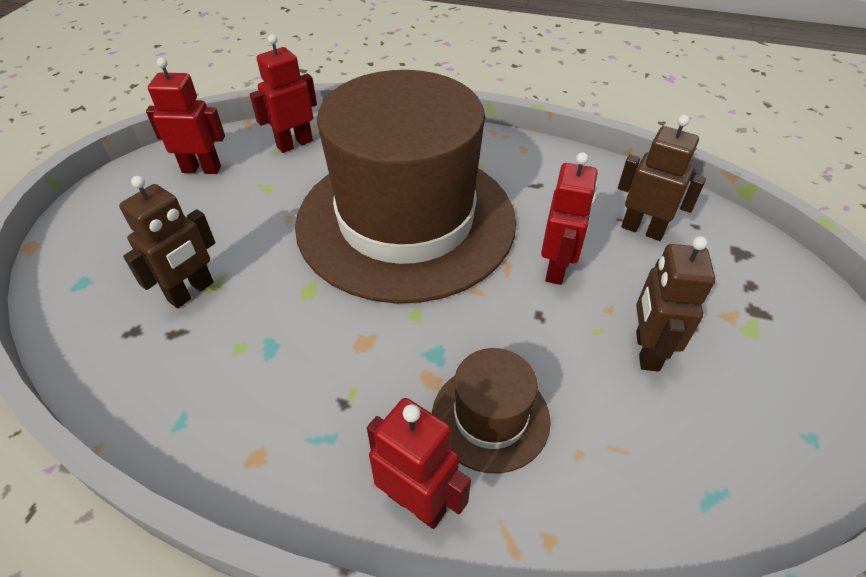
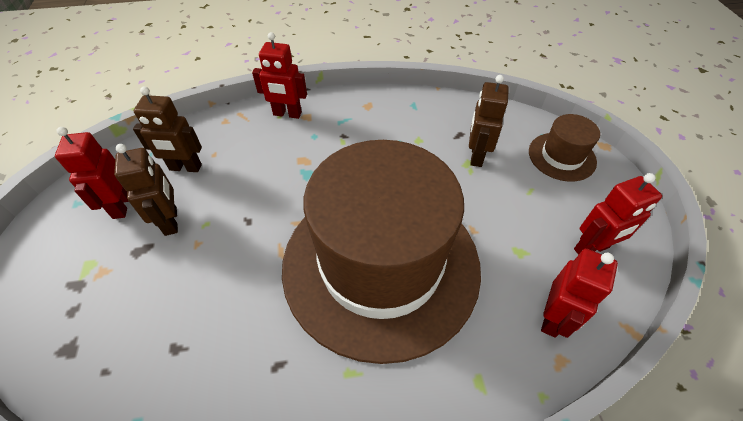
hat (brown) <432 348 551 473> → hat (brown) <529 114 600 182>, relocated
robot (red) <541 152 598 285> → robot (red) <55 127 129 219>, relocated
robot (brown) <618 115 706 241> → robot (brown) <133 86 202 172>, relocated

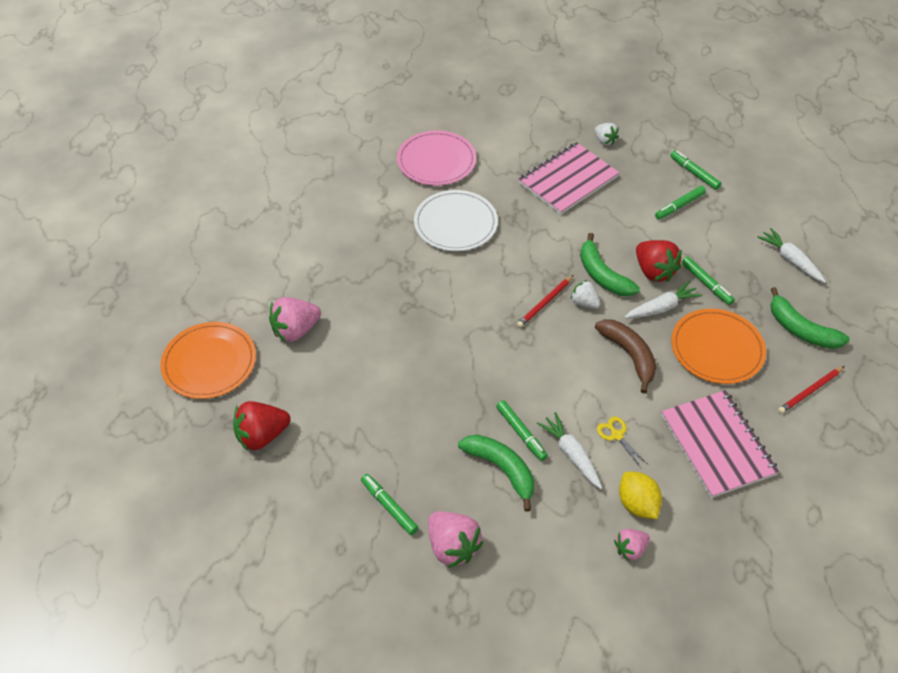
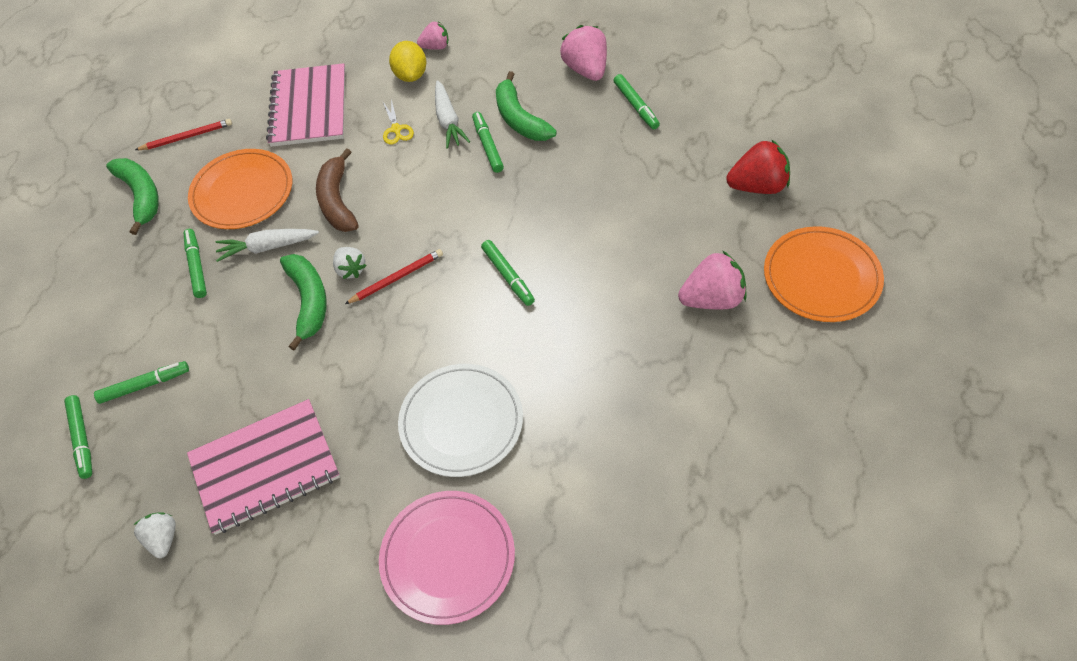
strawberry (red) <636 240 682 282> → -
carrot (white) <757 228 826 283> → -
- → marker (green) <481 240 535 306>

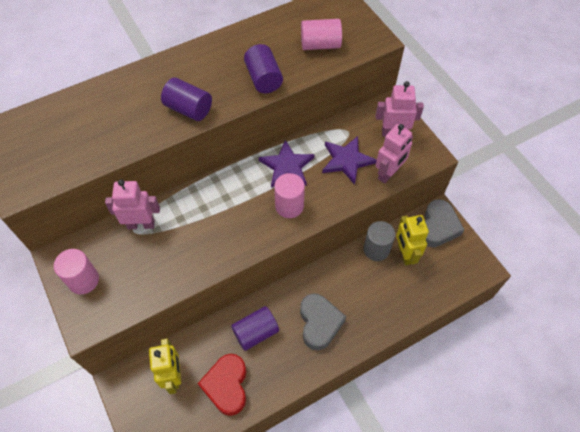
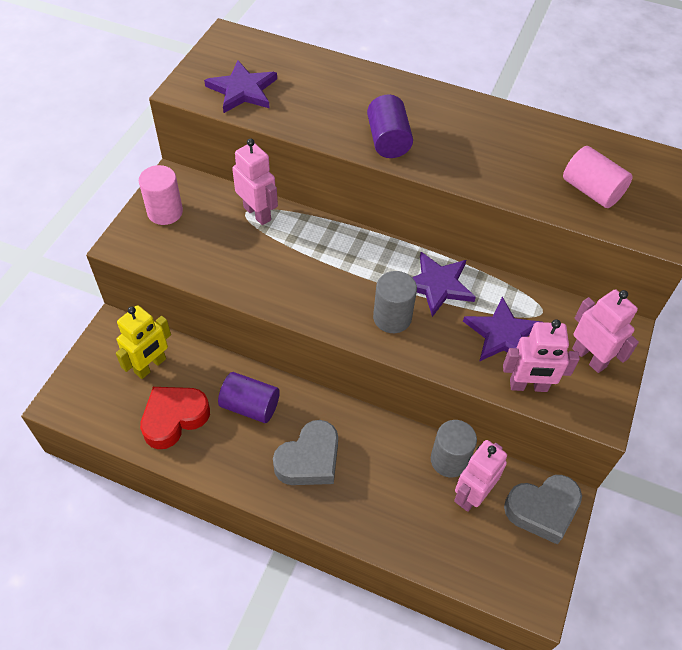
cylinder (purple) <244 44 283 93> → -
- → star (purple) <204 60 277 113>
cylinder (pink) <274 173 305 218> → cylinder (grey) <373 271 417 333>
robot (yellow) <396 215 429 265> → robot (pink) <454 440 507 512>

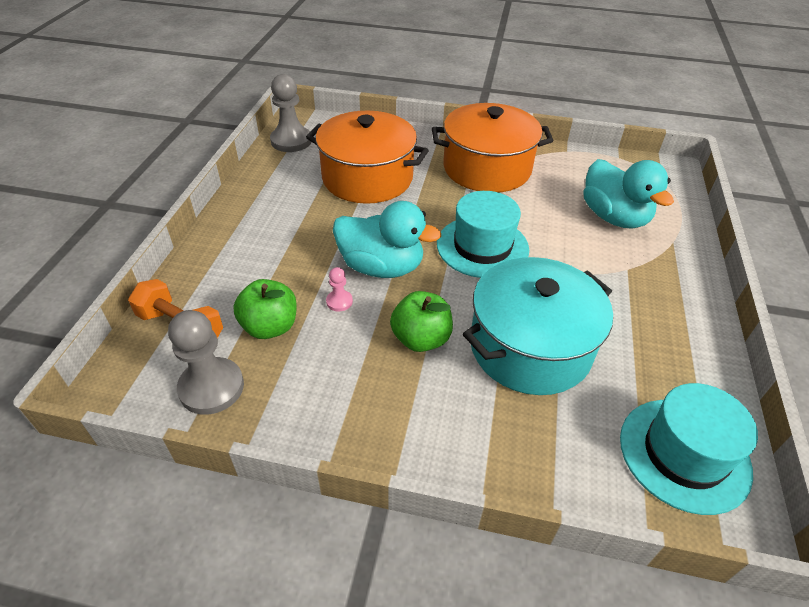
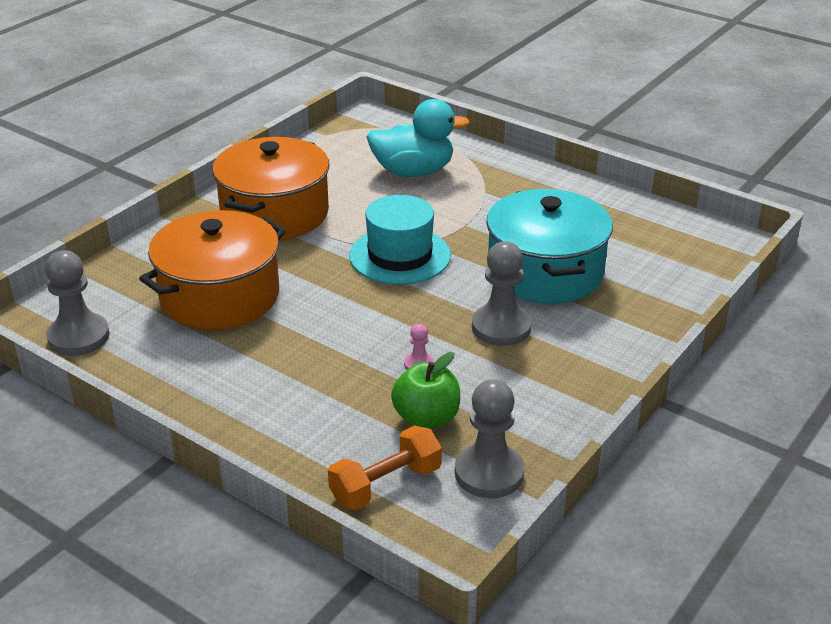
duck (turquoise) <333 201 441 278> → -
hat (turquoise) <620 383 758 515> → -
apple (green) <390 291 453 352> → pawn (grey) <472 241 532 346>

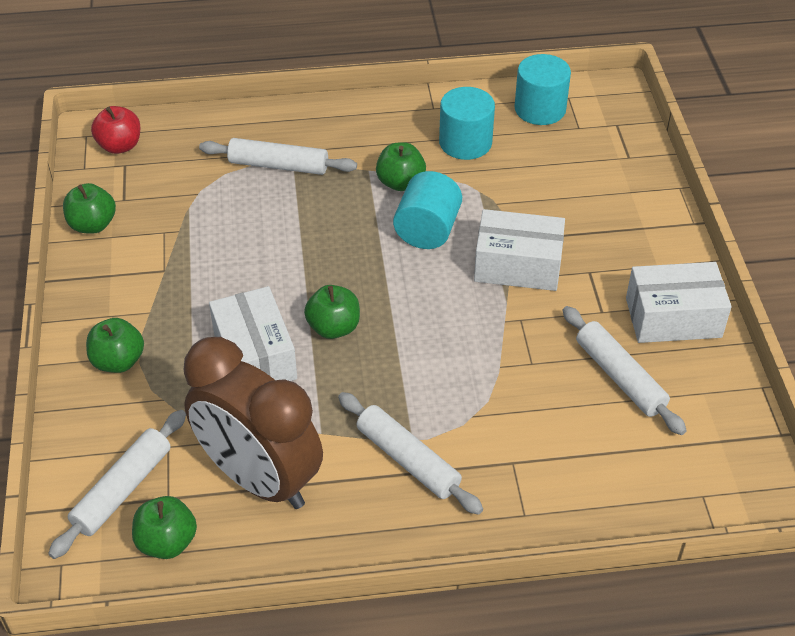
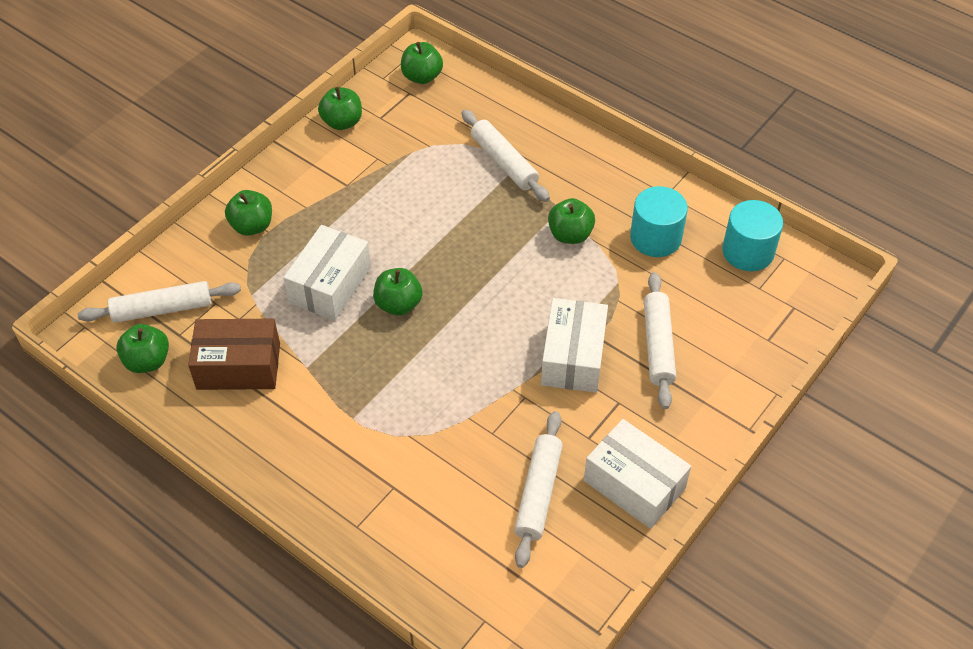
cylinder (turquoise) <393 171 462 249> → -
rolling pin (white) <338 392 483 515> → rolling pin (white) <644 272 676 409>, relocated
clock (brown) <184 337 323 509> → box (brown) <188 319 280 390>
apple (red) <91 106 141 154> → apple (green) <401 42 443 84>
box (white) <474 209 565 291> → box (white) <541 298 608 393>, 45 degrees clockwise

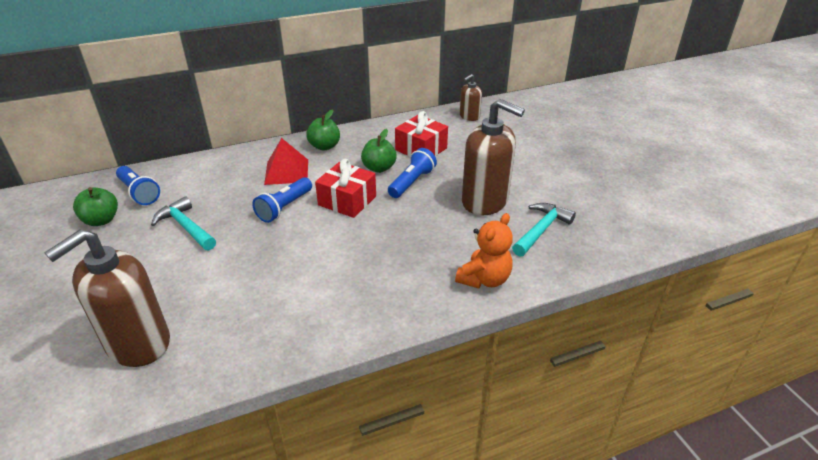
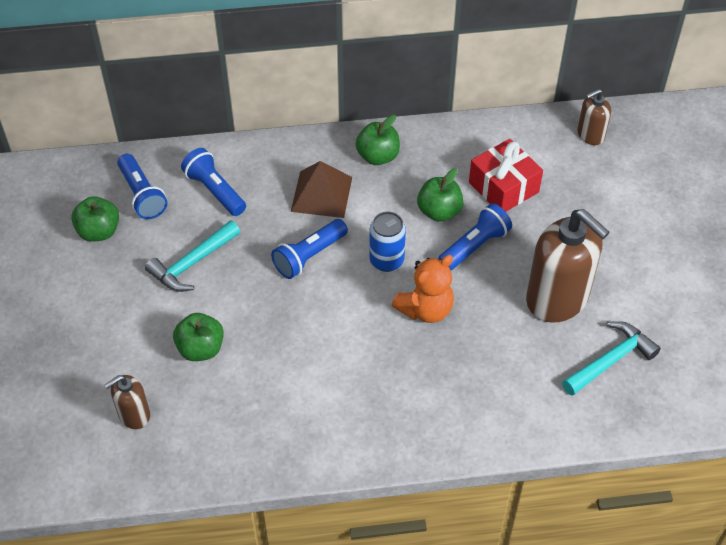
- → apple (green) <173 313 224 361>
- → flashlight (blue) <181 148 246 216>
teddy bear (orange) <455 213 513 288> → teddy bear (orange) <392 255 454 323>, relocated
gift (red) <315 159 376 218> → can (blue) <369 212 406 272>
pyramid (red) <264 138 308 185> → pyramid (brown) <291 161 352 218>
hammer (turquoise) <151 196 216 251> → hammer (turquoise) <145 220 240 292>, 105 degrees counterclockwise
soap dispenser (brown) <45 229 170 367> → soap dispenser (brown) <104 375 150 429>, x0.50

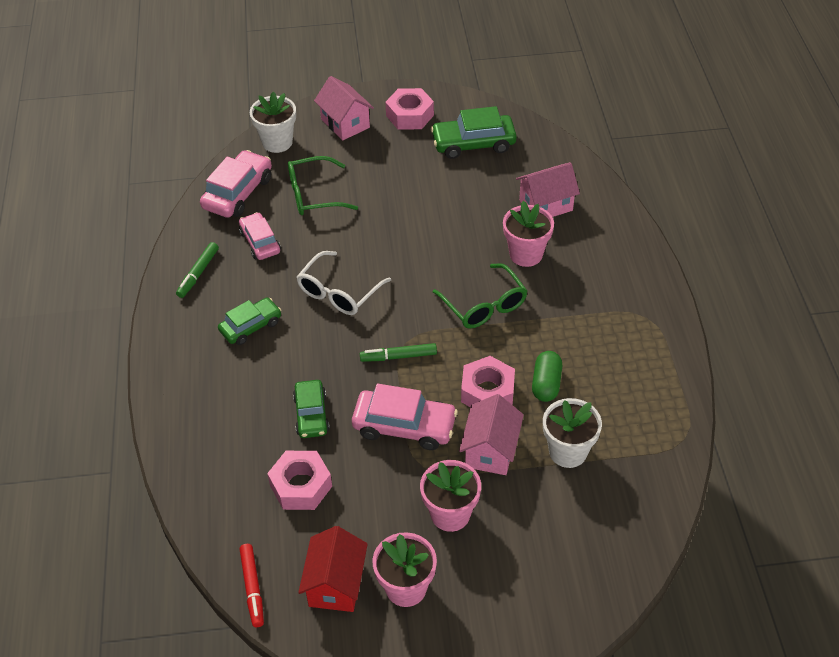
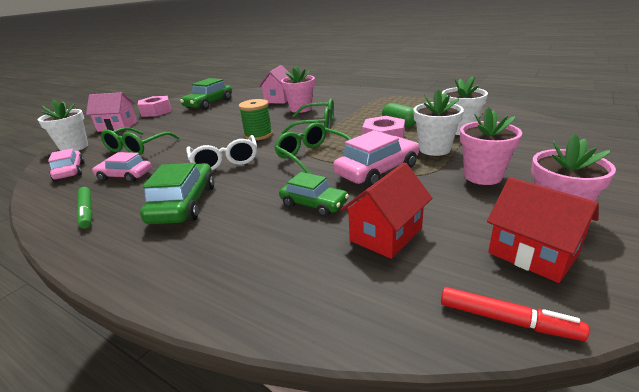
- → spool (green) <238 99 273 140>
nut (pink) <267 451 332 510> → house (red) <340 162 432 259>
marker (green) <360 343 437 362> → glasses (green) <274 123 351 174>
house (pink) <459 394 524 475> → flower pot (white) <414 89 464 156>
car (pink) <200 150 272 218> → car (pink) <48 148 85 181>, x0.66
car (green) <218 297 281 345> → car (green) <140 163 215 224>, x1.51

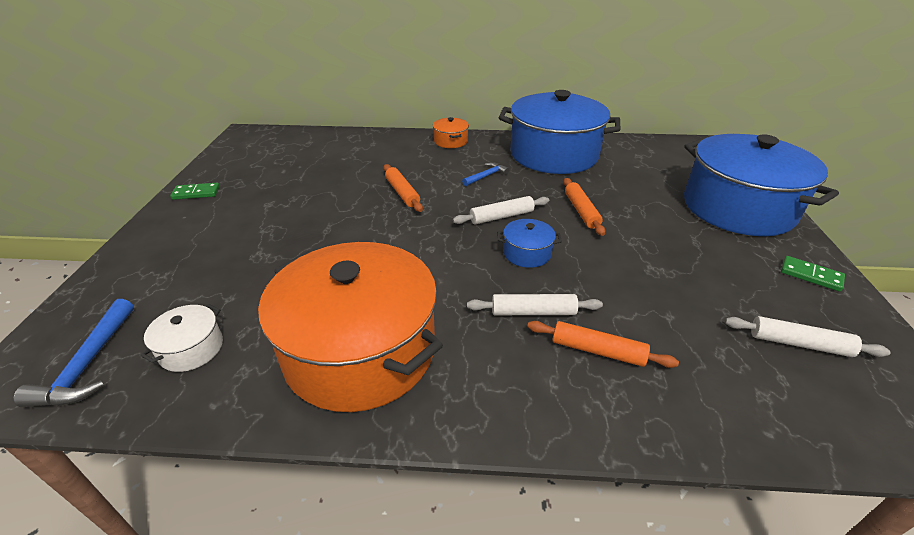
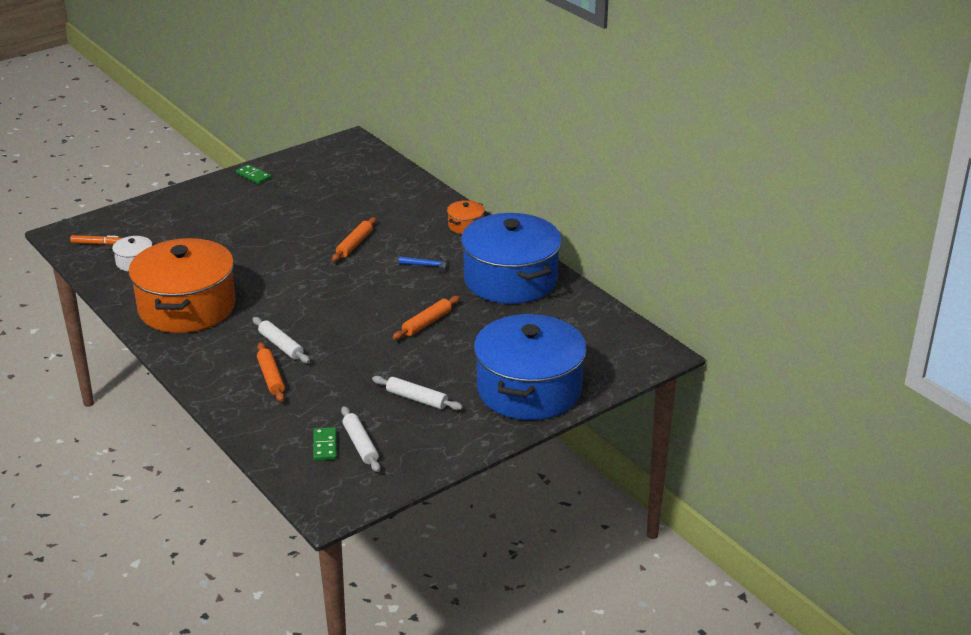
pot (blue) <497 219 562 268> → -
rolling pin (white) <453 196 549 225> → rolling pin (white) <372 376 463 410>, relocated
domino (green) <781 256 845 292> → domino (green) <313 427 337 461>, relocated
hammer (blue) <14 299 134 407> → marker (orange) <70 235 122 245>

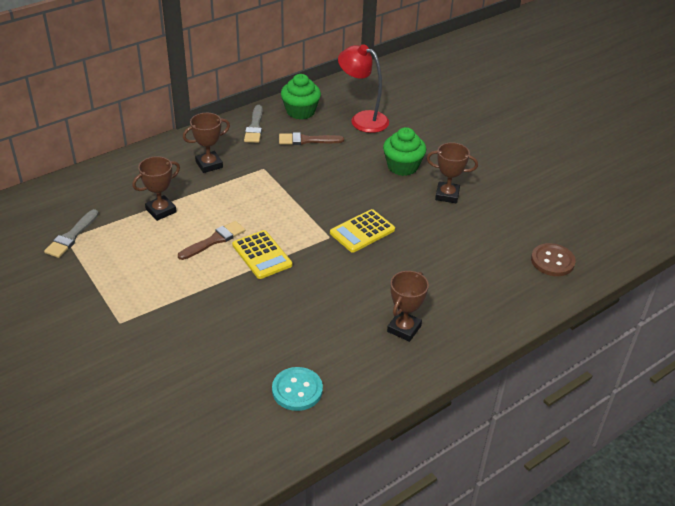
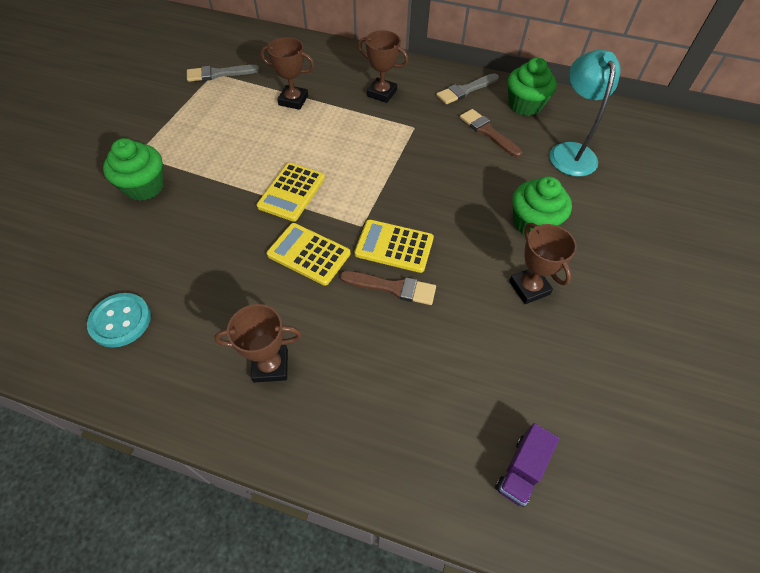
- → cupcake (green) <103 138 164 201>
- → calculator (yellow) <267 223 350 286>
brush (brown) <178 221 245 260> → brush (brown) <340 271 436 305>, relocated
button (brown) <531 243 576 276> → truck (purple) <495 423 560 507>
lamp (red) <338 44 389 133> → lamp (turquoise) <549 50 620 177>

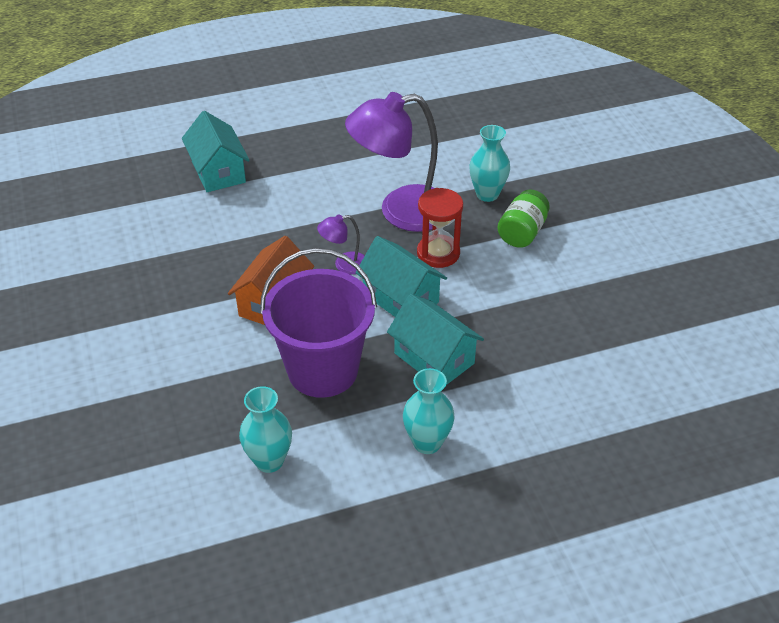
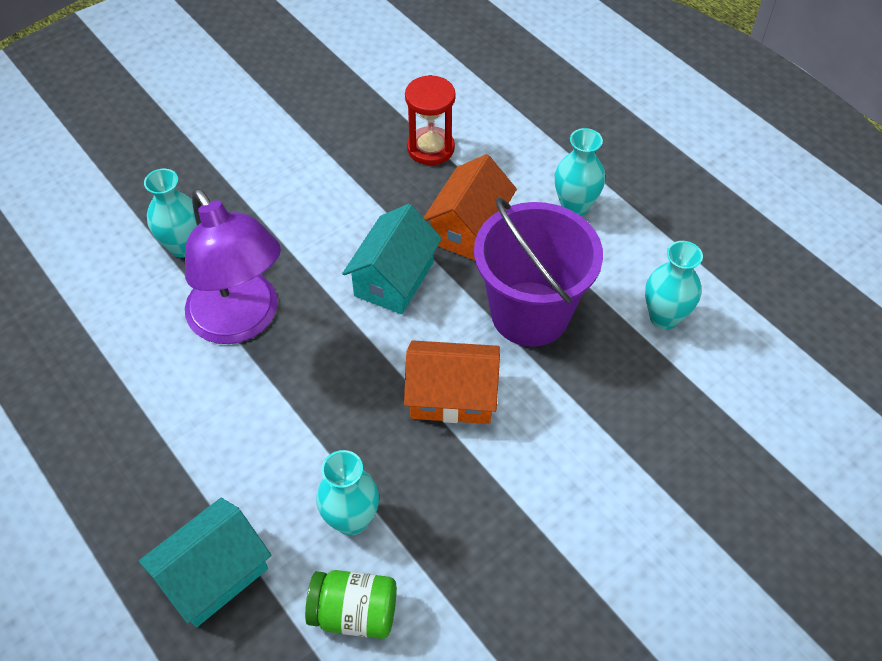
lamp (purple) <317 214 364 275> → -
- → vase (turquoise) <316 450 379 536>
hourglass (red) <417 188 463 268> → hourglass (red) <405 75 456 165>, relocated
jar (green) <498 189 550 248> → jar (green) <305 570 397 639>, relocated
house (turquoise) <387 294 484 385> → house (orange) <423 154 517 260>

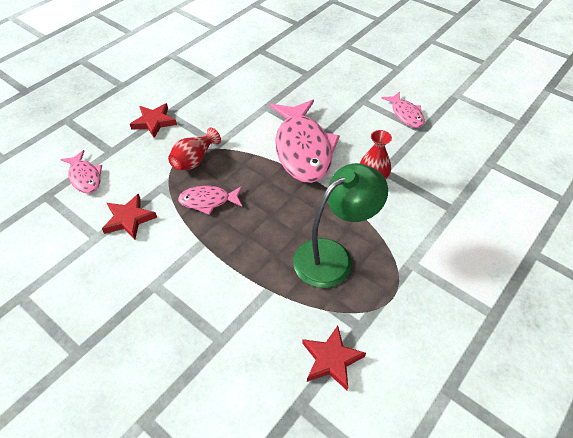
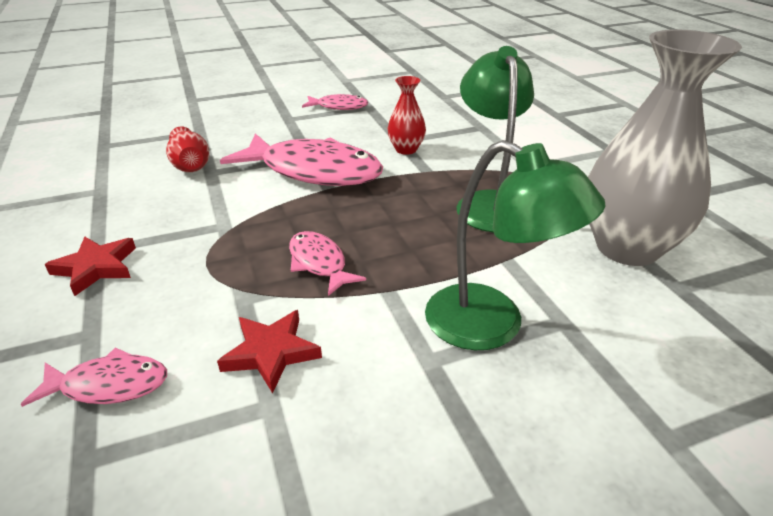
- → lamp (green) <425 140 606 350>
vase (red) <168 128 221 170> → vase (red) <166 126 209 172>, relocated
star (red) <302 326 366 390> → vase (grey) <588 29 742 266>
fish (pink) <178 186 242 215> → fish (pink) <289 231 366 296>, 120 degrees clockwise

